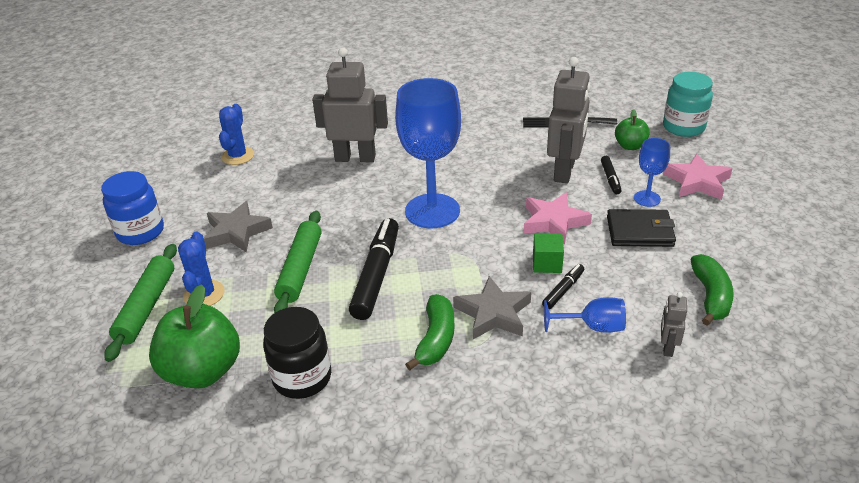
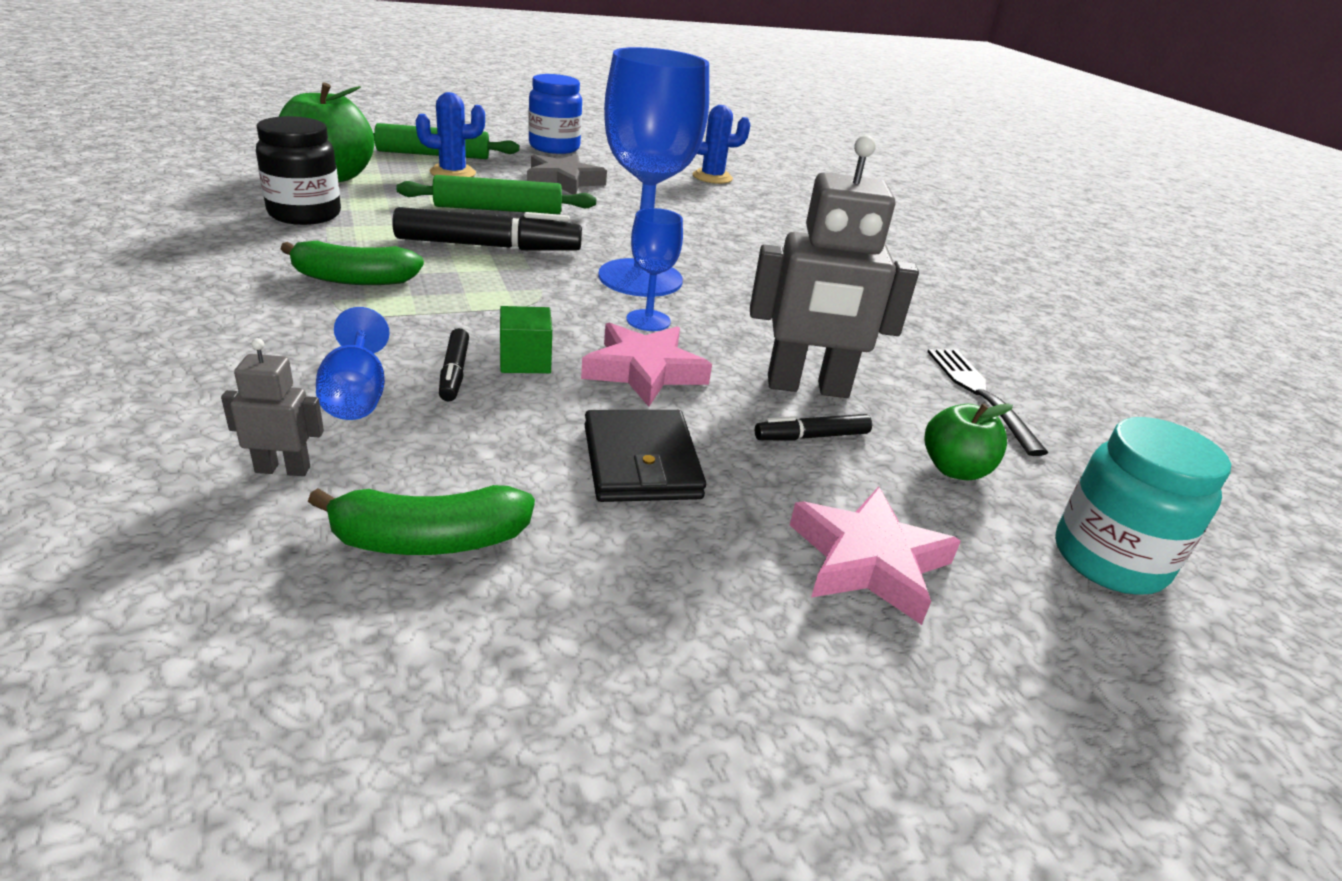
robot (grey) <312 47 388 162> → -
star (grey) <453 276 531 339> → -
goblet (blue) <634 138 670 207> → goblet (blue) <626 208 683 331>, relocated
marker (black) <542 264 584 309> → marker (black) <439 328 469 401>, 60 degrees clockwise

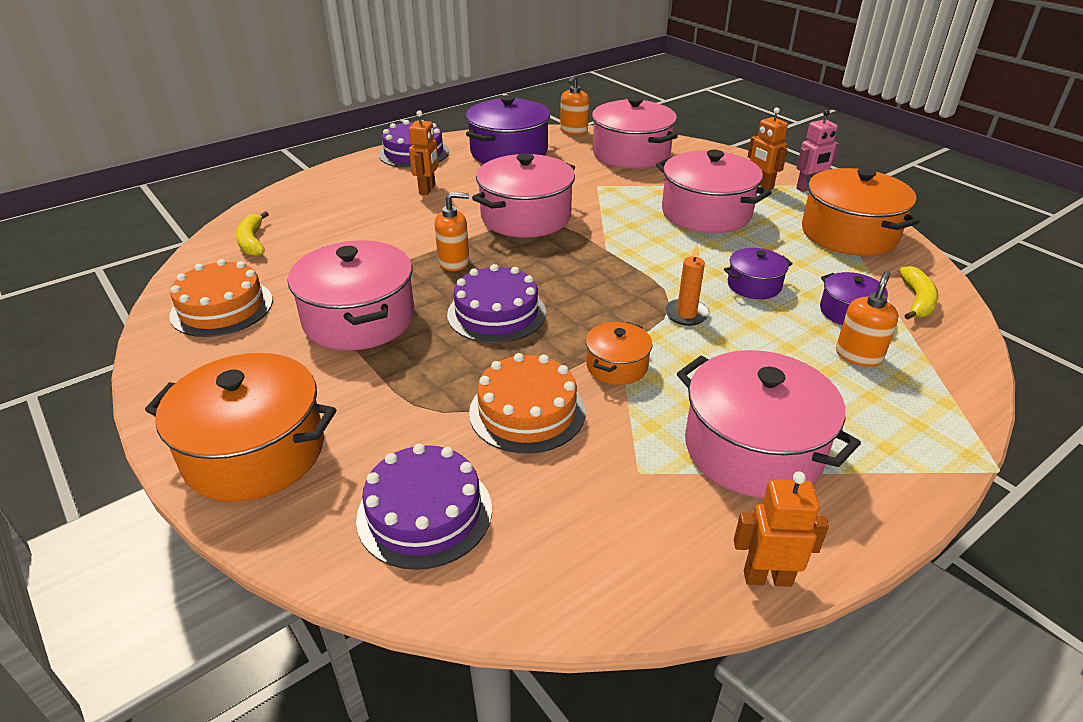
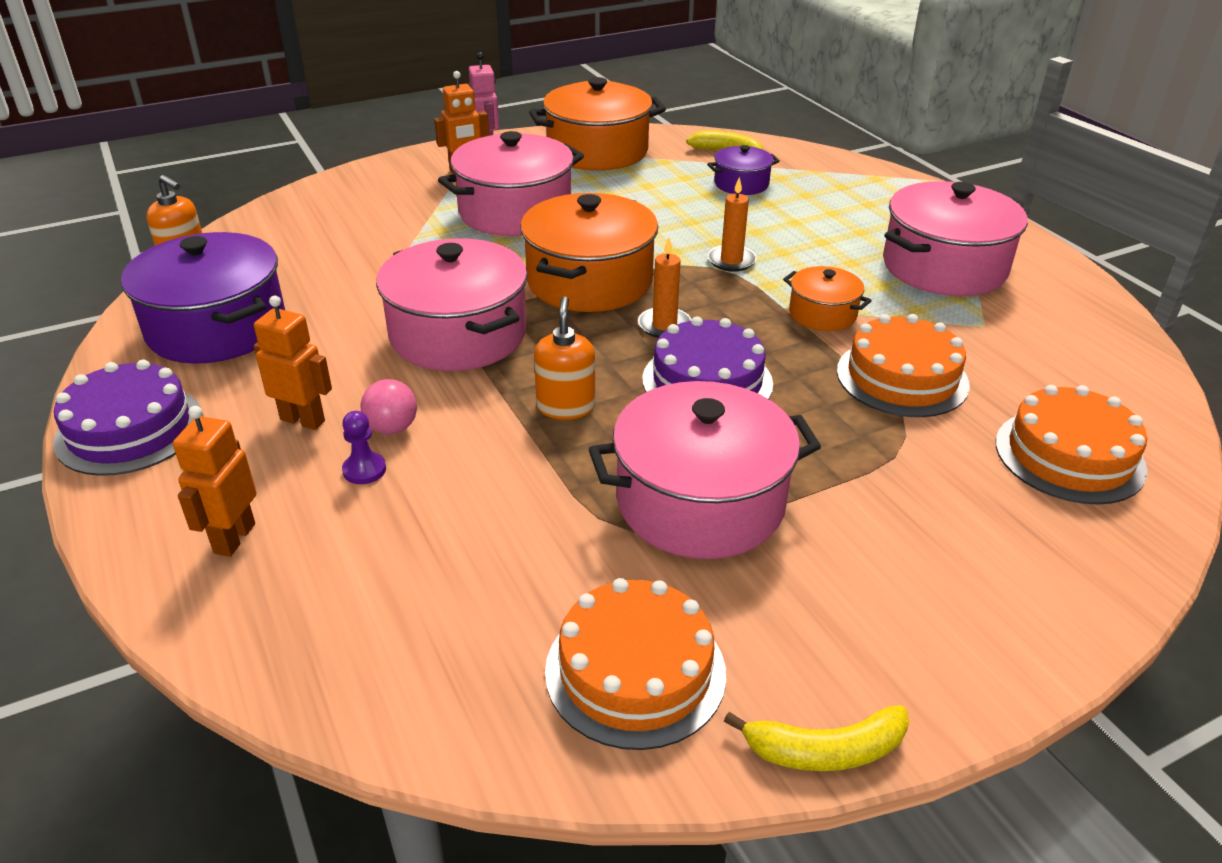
pot (pink) <592 97 678 169> → -
pot (purple) <724 248 793 299> → -
soap dispenser (orange) <836 271 898 367> → -
- → pawn (purple) <342 411 386 484>
- → ball (pink) <360 379 417 435>
- → candle (orange) <638 237 692 338>
pot (orange) <145 353 336 502> → pot (orange) <520 193 658 312>, relocated
banana (yellow) <236 211 269 256> → banana (yellow) <724 705 909 771>, relocated
robot (orange) <734 471 829 587> → robot (orange) <173 406 256 557>, relocated
cake (purple) <356 444 492 570> → cake (orange) <996 385 1148 504>

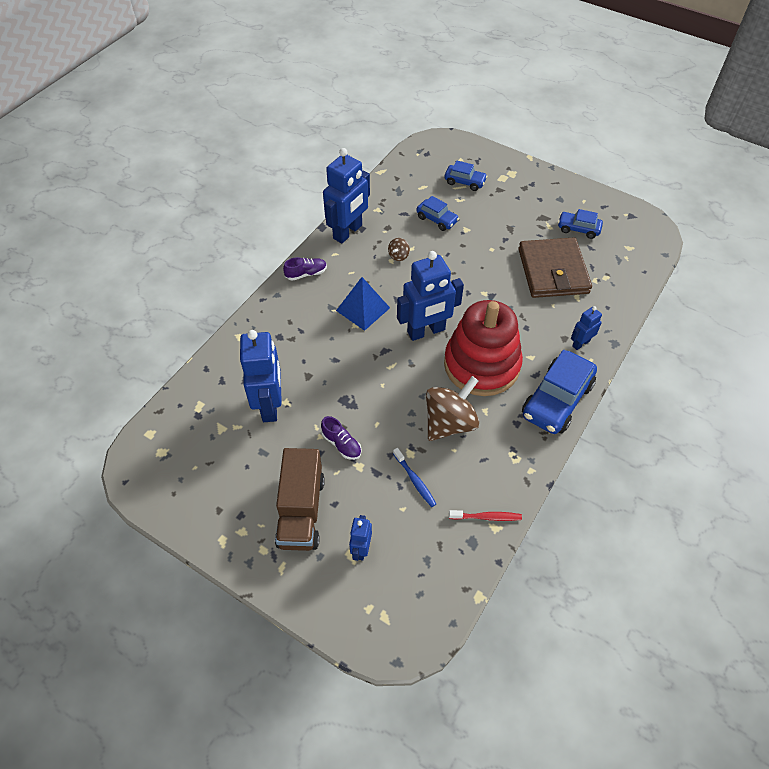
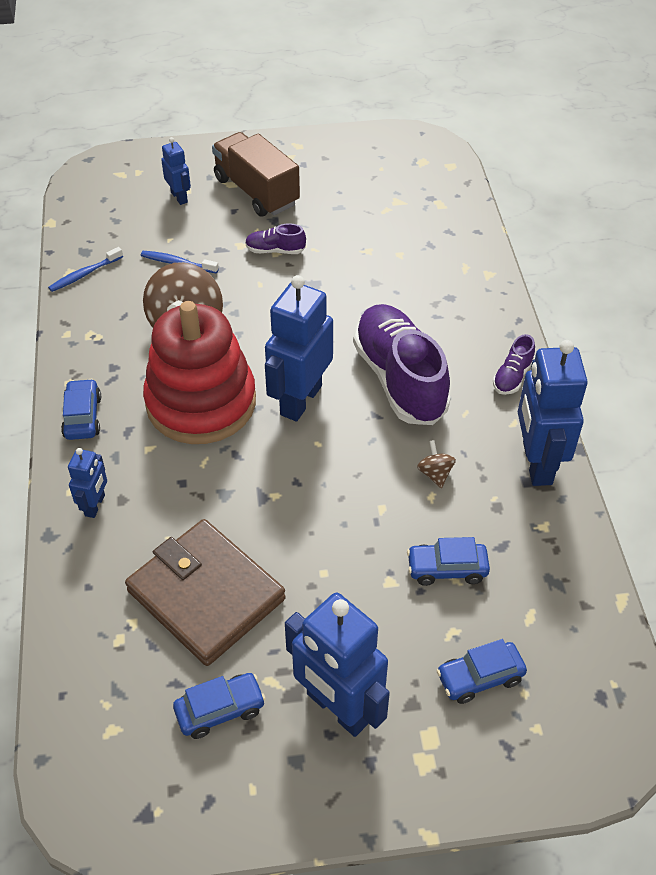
robot (blue) <240 330 282 422> → robot (blue) <285 593 390 737>, relocated
pyramid (blue) <336 277 390 331> → shoe (purple) <353 304 451 425>
toothbrush (red) <449 510 522 521> → toothbrush (blue) <48 247 123 292>
car (blue) <522 350 597 434> → car (blue) <61 379 101 440>, x0.54

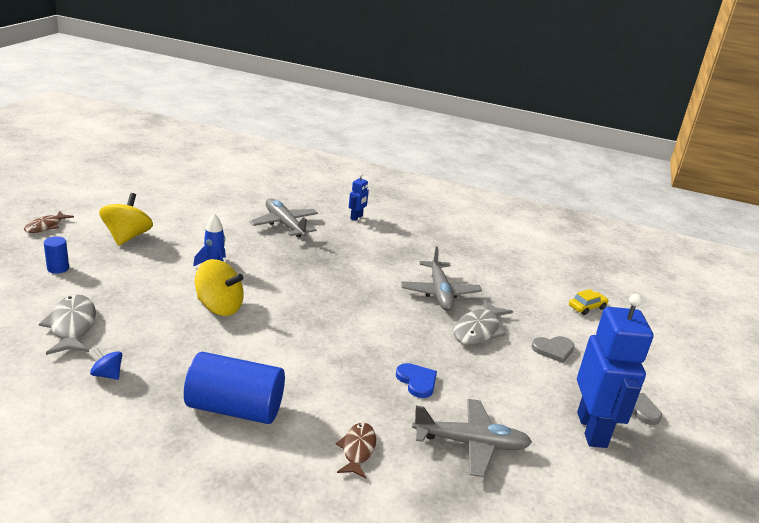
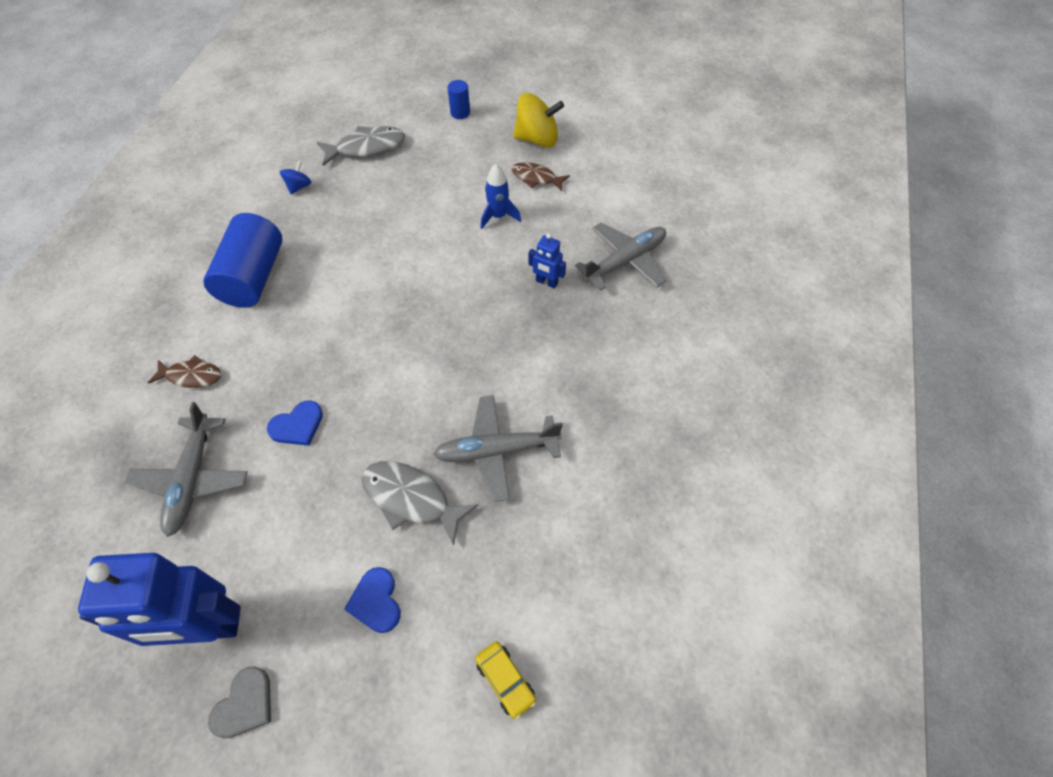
spinning top (yellow) <195 259 244 316> → -
fish (brown) <24 211 74 233> → fish (brown) <511 162 570 191>, relocated
robot (blue) <349 173 369 221> → robot (blue) <528 233 566 289>, relocated
heart (grey) <531 336 575 363> → heart (blue) <344 567 401 633>

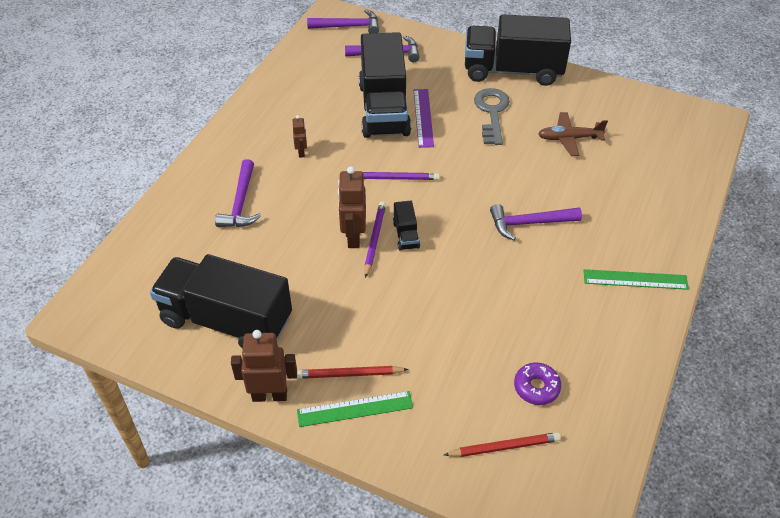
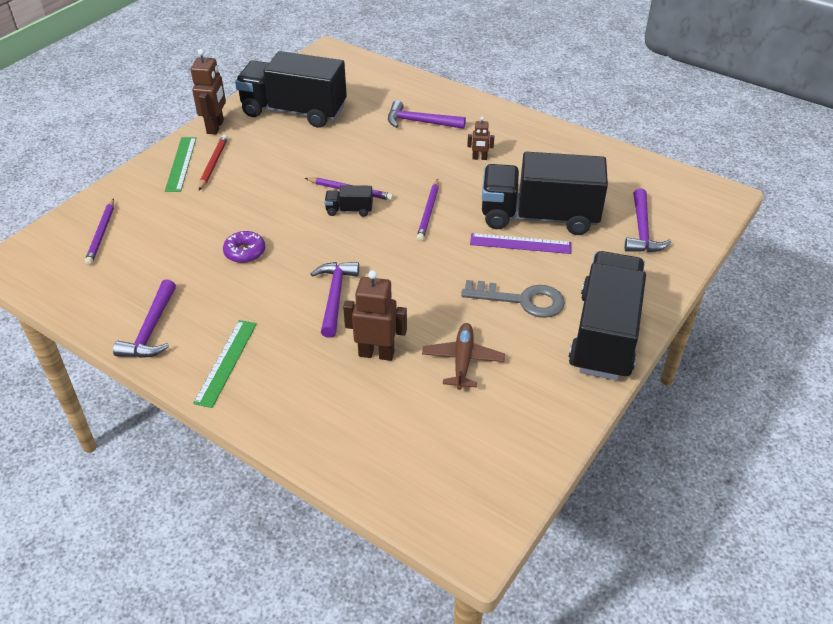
hammer (purple) <307 9 379 33> → hammer (purple) <113 279 176 358>, relocated
robot (brown) <338 166 366 248> → robot (brown) <343 270 407 361>, relocated
donut (purple) <514 362 561 405> → donut (purple) <223 231 265 263>, relocated
pencil (red) <444 432 561 457> → pencil (purple) <85 198 114 265>
truck (black) <150 254 292 349> → truck (black) <235 51 347 128>, 105 degrees counterclockwise

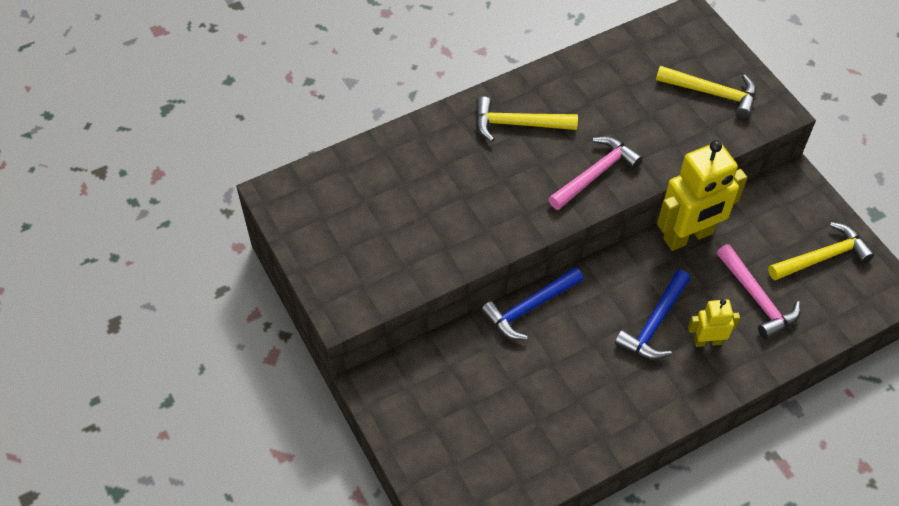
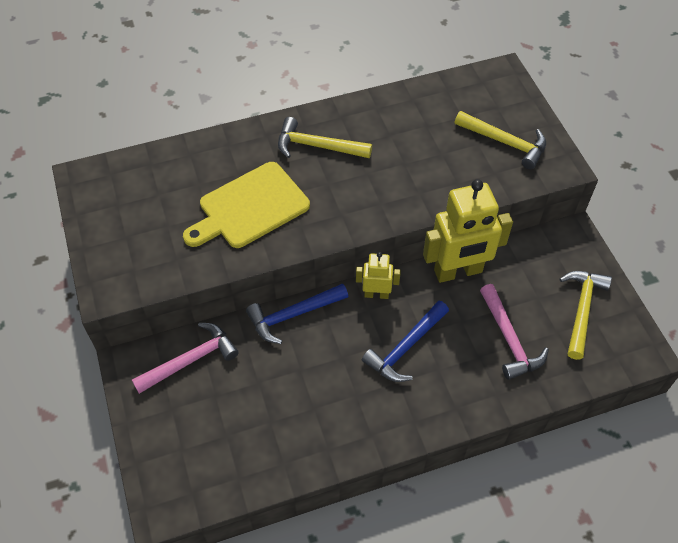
- → cutting board (yellow) <183 162 310 248>
hammer (pink) <548 136 643 210> → hammer (pink) <132 323 239 394>, relocated
robot (yellow) <688 299 740 347> → robot (yellow) <356 252 401 299>, relocated
hammer (yellow) <768 222 874 280> → hammer (yellow) <560 271 612 360>, 60 degrees counterclockwise

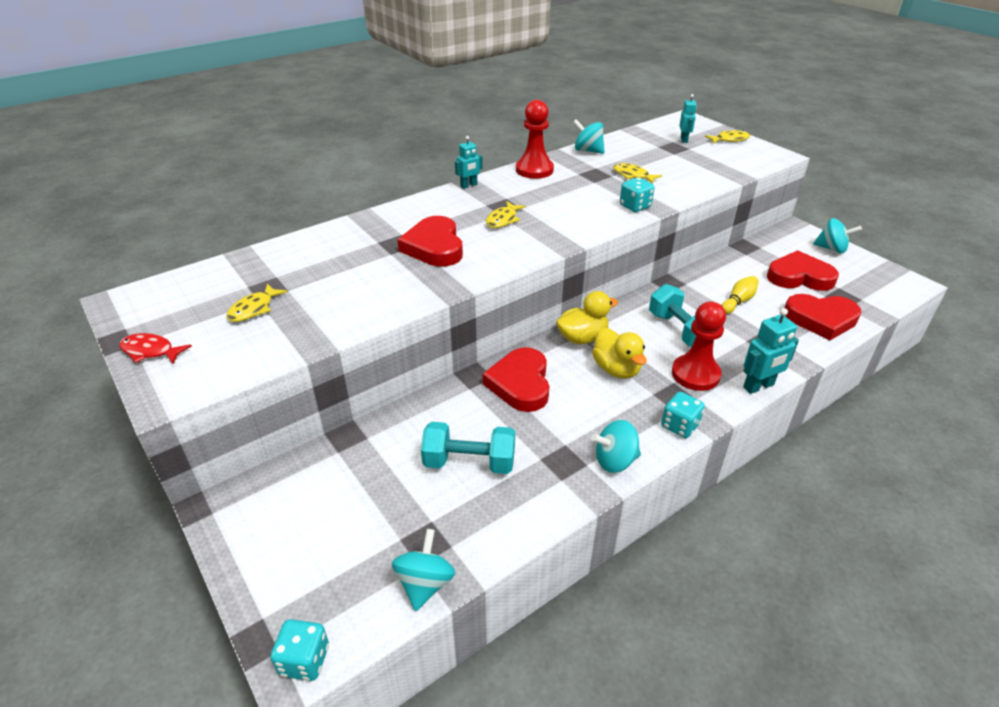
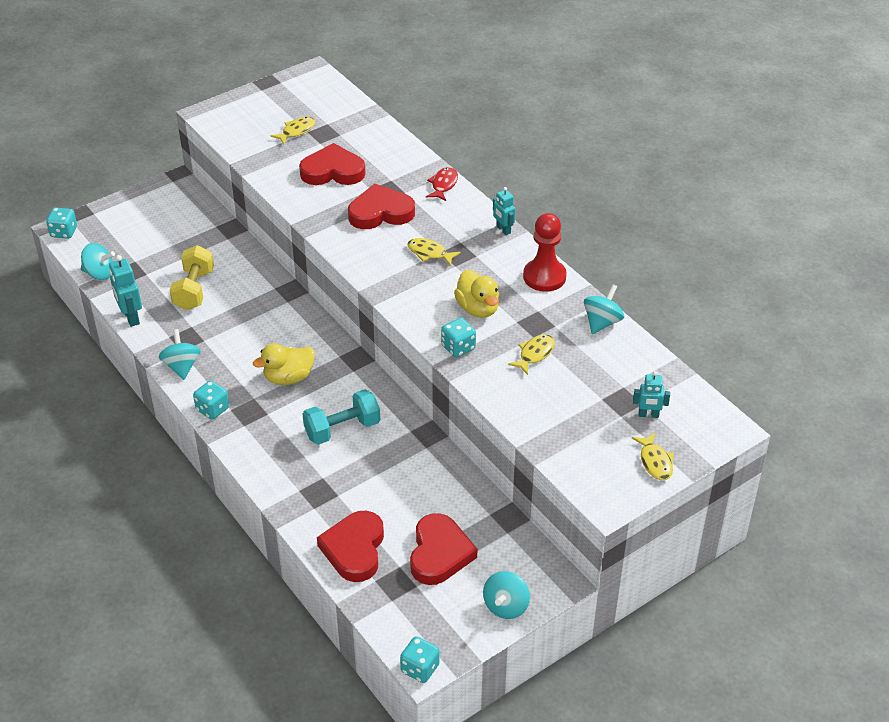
pawn (red) <672 302 726 391> → -
bowling pin (yellow) <721 276 759 314> → -
- → dice (turquoise) <400 636 440 683>
fish (red) <120 333 192 364> → fish (red) <426 167 458 201>, relocated
heart (red) <483 347 549 412> → heart (red) <299 143 366 185>, relocated
duck (yellow) <556 291 618 344> → duck (yellow) <454 270 499 318>, relocated
robot (turquoise) <743 308 799 394> → robot (turquoise) <109 255 142 327>, relocated
dumbbell (turquoise) <421 422 515 474> → dumbbell (yellow) <170 245 214 310>
fish (yellow) <226 283 287 322> → fish (yellow) <270 117 315 144>, 105 degrees clockwise

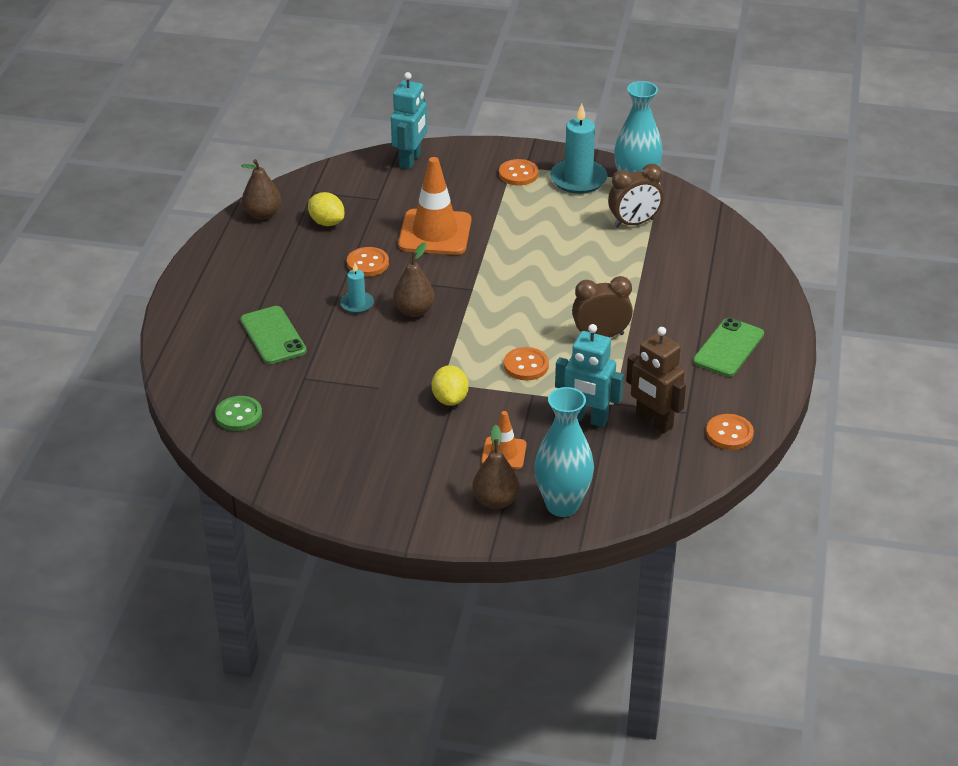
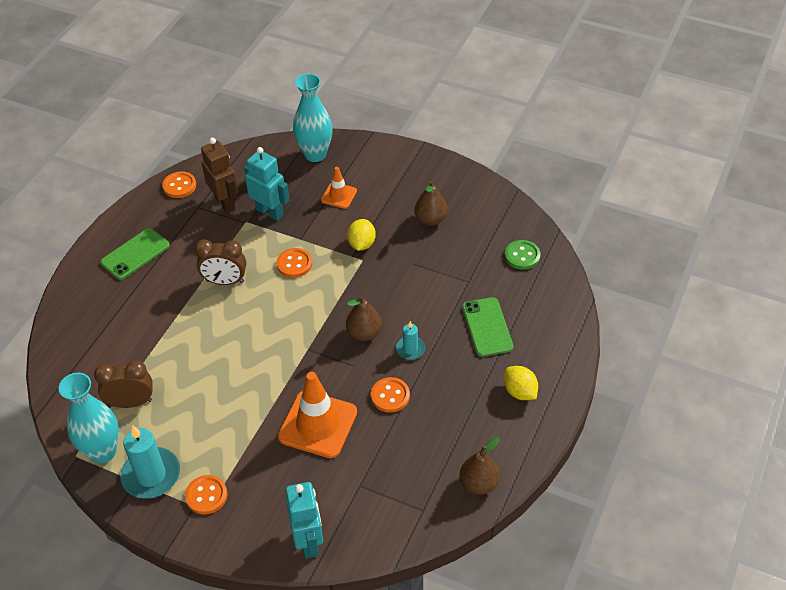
lemon (yellow) <308 192 344 226> → lemon (yellow) <504 366 538 400>, relocated
pear (brown) <472 425 520 509> → pear (brown) <415 181 448 226>, relocated
robot (turquoise) <391 72 427 170> → robot (turquoise) <286 482 323 559>, 135 degrees clockwise

